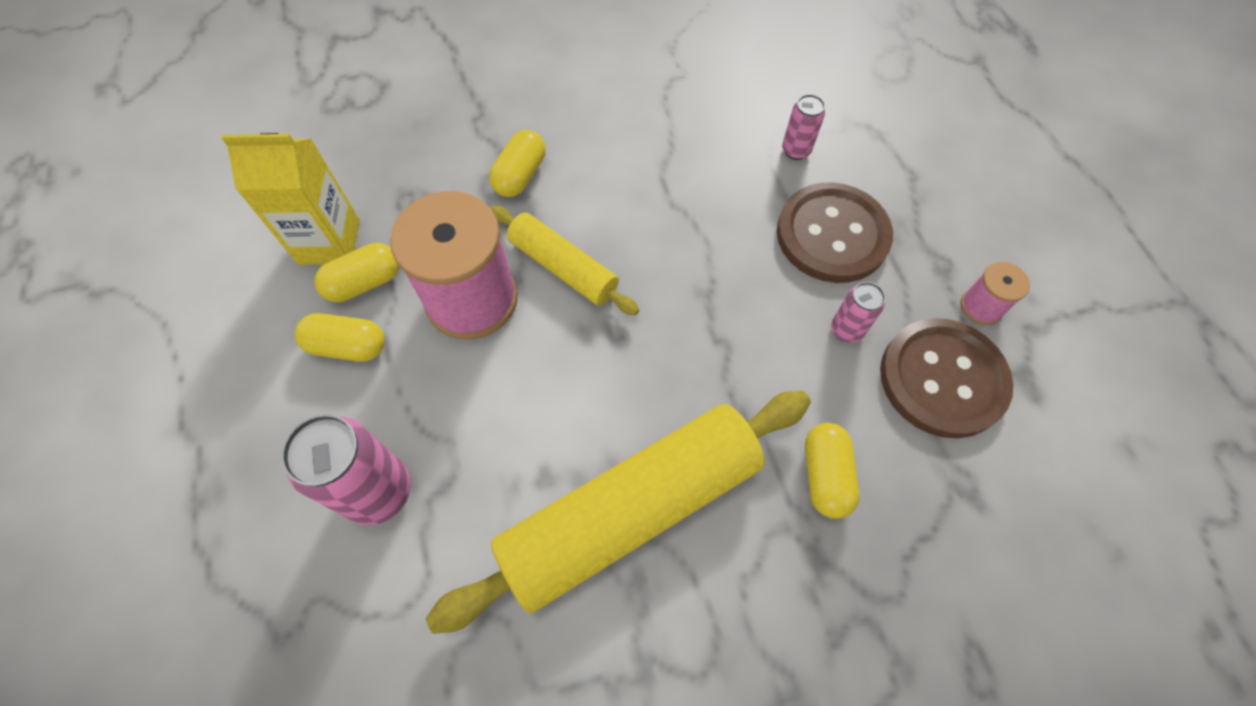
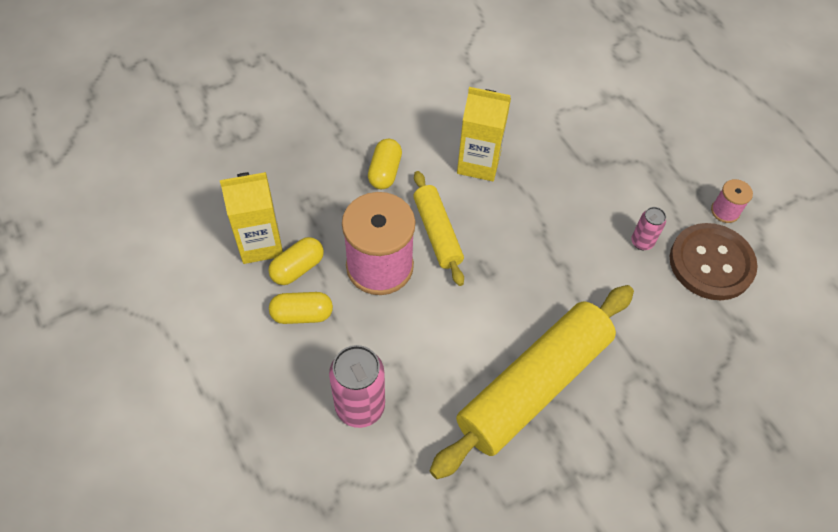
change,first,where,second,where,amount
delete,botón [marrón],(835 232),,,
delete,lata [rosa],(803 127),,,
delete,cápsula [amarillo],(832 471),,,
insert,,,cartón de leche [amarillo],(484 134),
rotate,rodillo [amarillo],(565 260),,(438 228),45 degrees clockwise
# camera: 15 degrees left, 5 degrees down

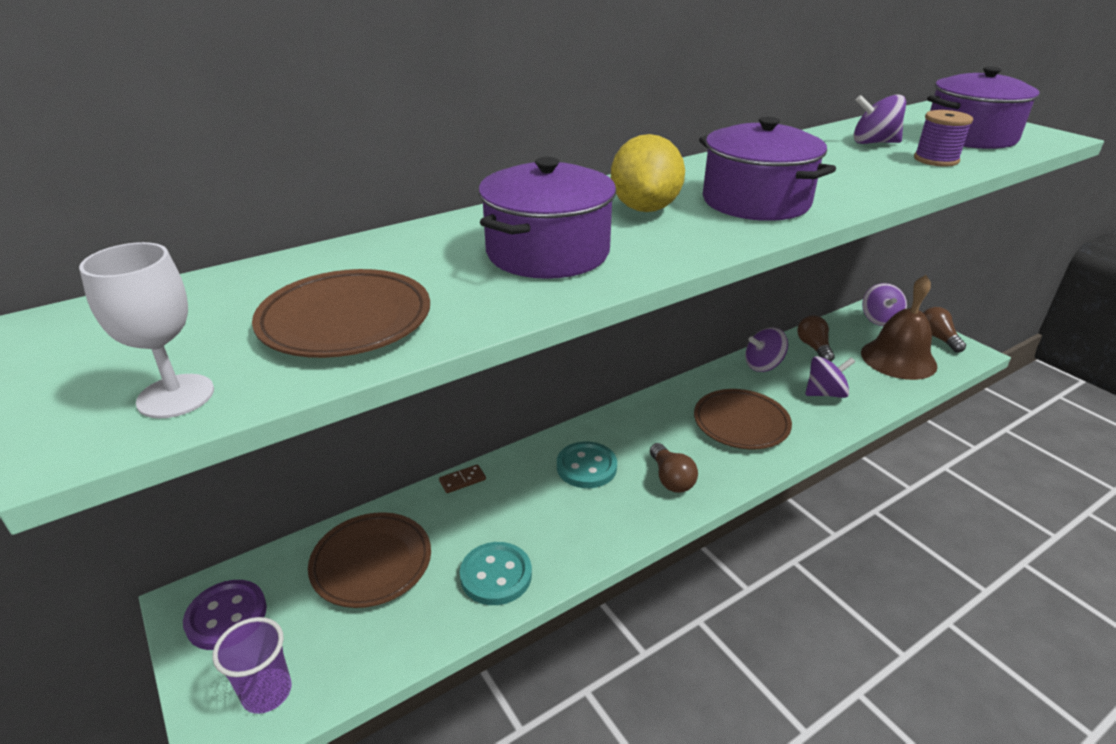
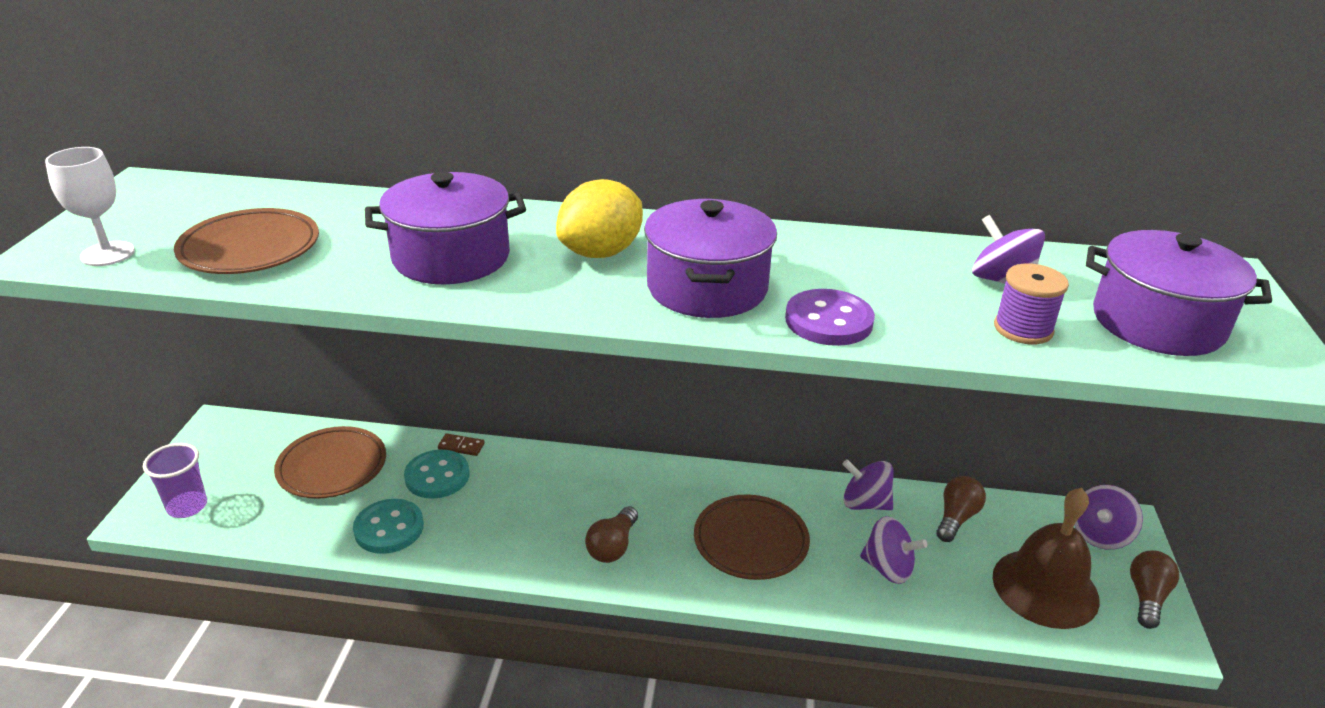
change,first,where,second,where,amount
move,botón [morado],(225 615),,(830 317),
move,botón [turquesa],(587 465),,(436 474),
# camera: 40 degrees right, 0 degrees up

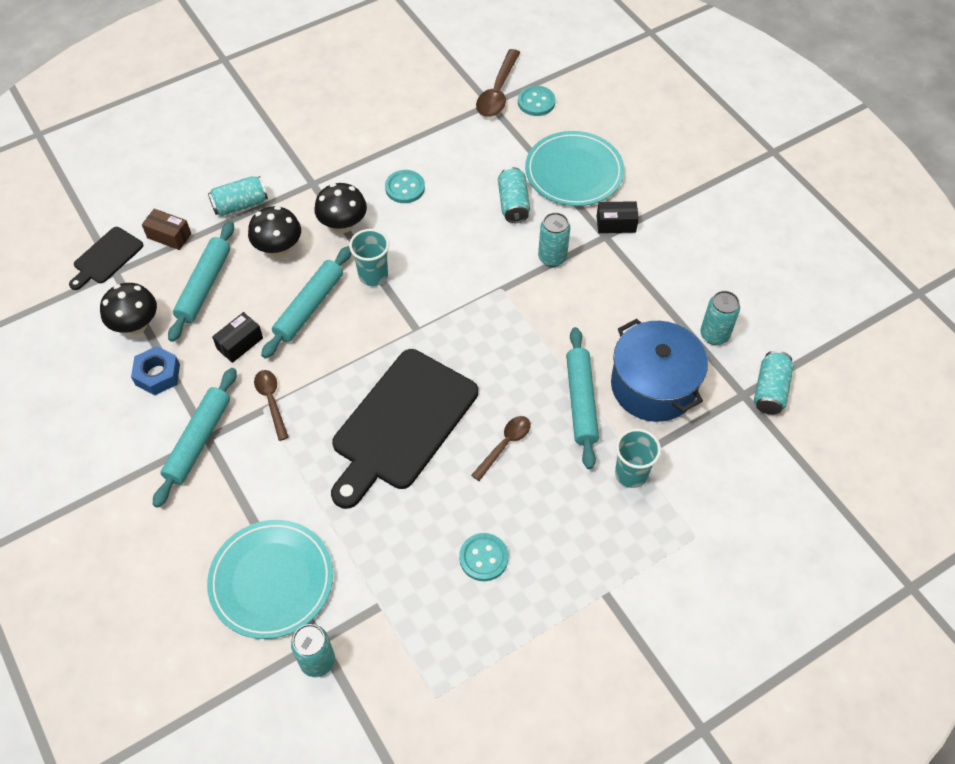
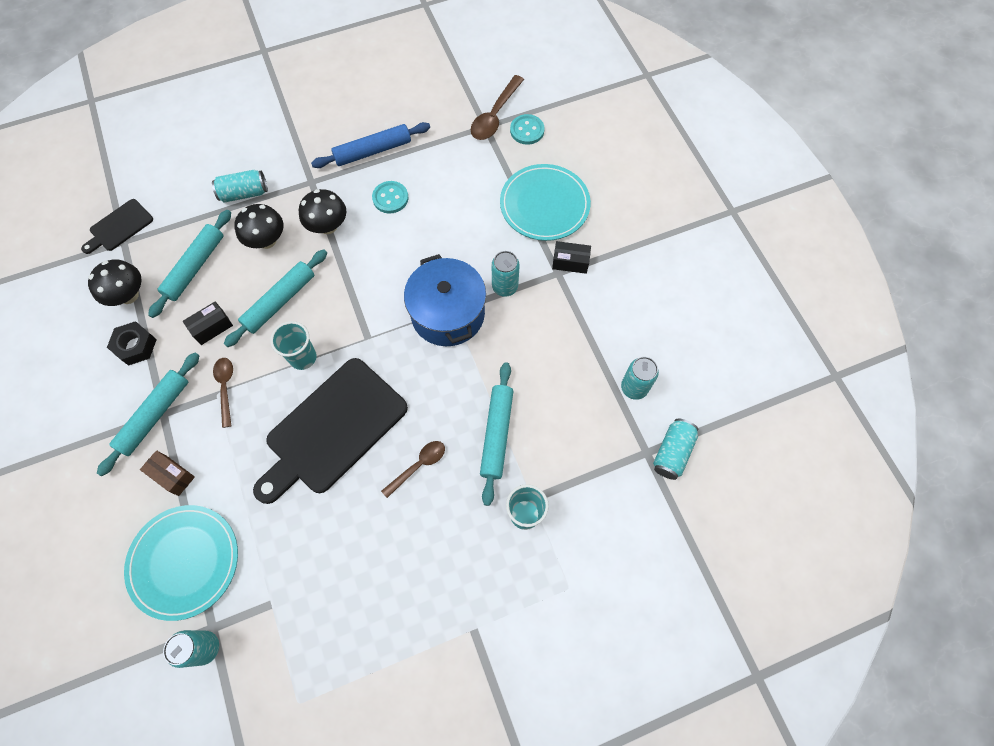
change,first,where,second,where,amount
delete,botón [turquesa],(483 557),,,
delete,lata [turquesa],(514 195),,,
insert,,,rodillo [azul],(370 145),
move,caja [marrón],(166 229),,(167 473),
move,vaso [turquesa],(369 257),,(293 345),
move,olla [azul],(659 370),,(445 300),
recolor,tuerca [azul],(155 370),tuerca [negro],(132 343),
# camera: 10 degrees right, 10 degrees up

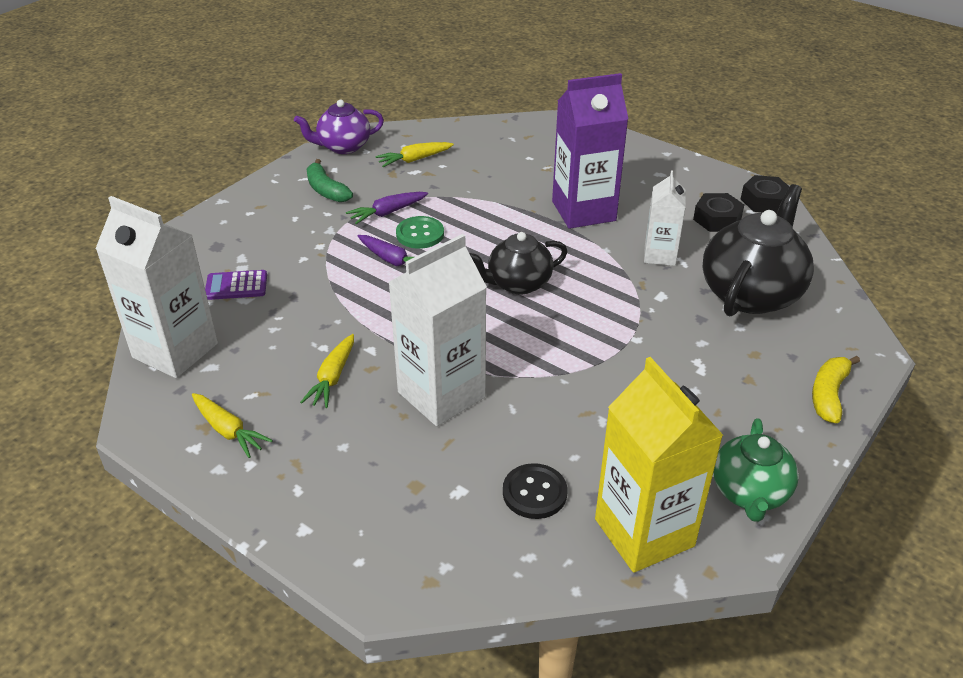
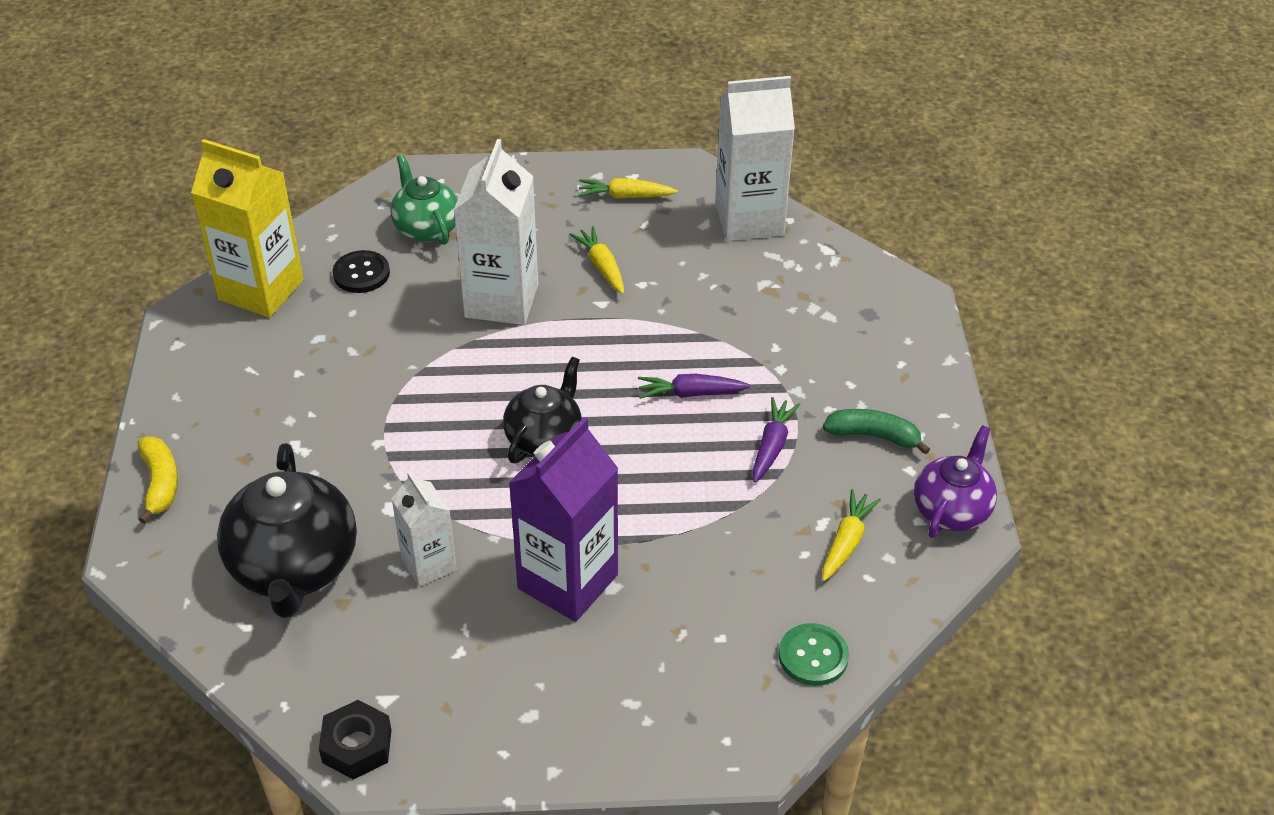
change,first,where,second,where,amount
delete,calculadora [morado],(236 285),,,
delete,tuerca [negro],(718 212),,,
move,botón [verde],(420 232),,(814 654),
move,tetera [verde],(756 470),,(424 199),
# camera: 140 degrees right, 5 degrees up

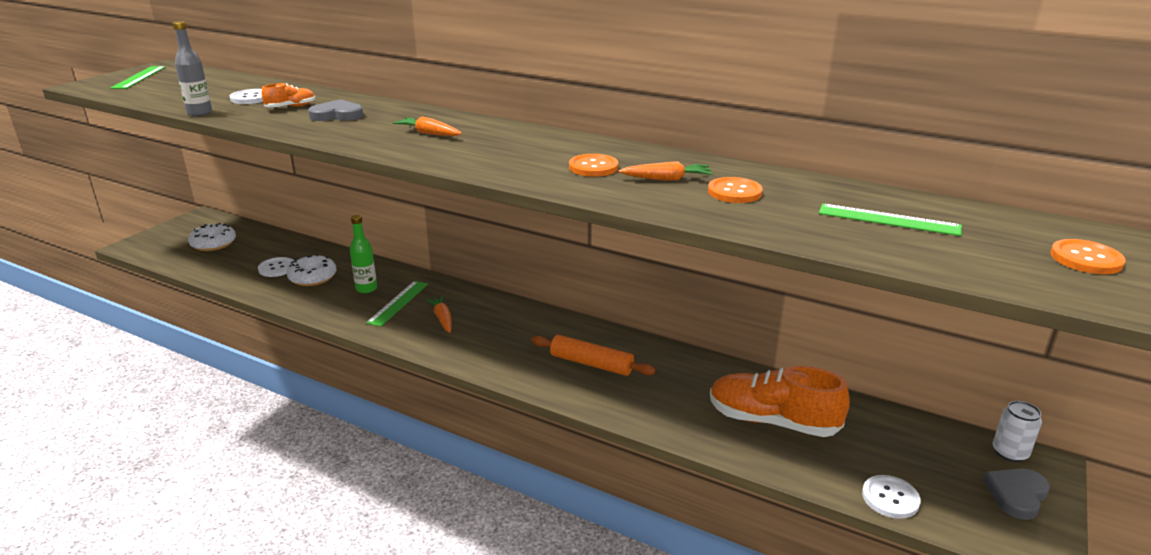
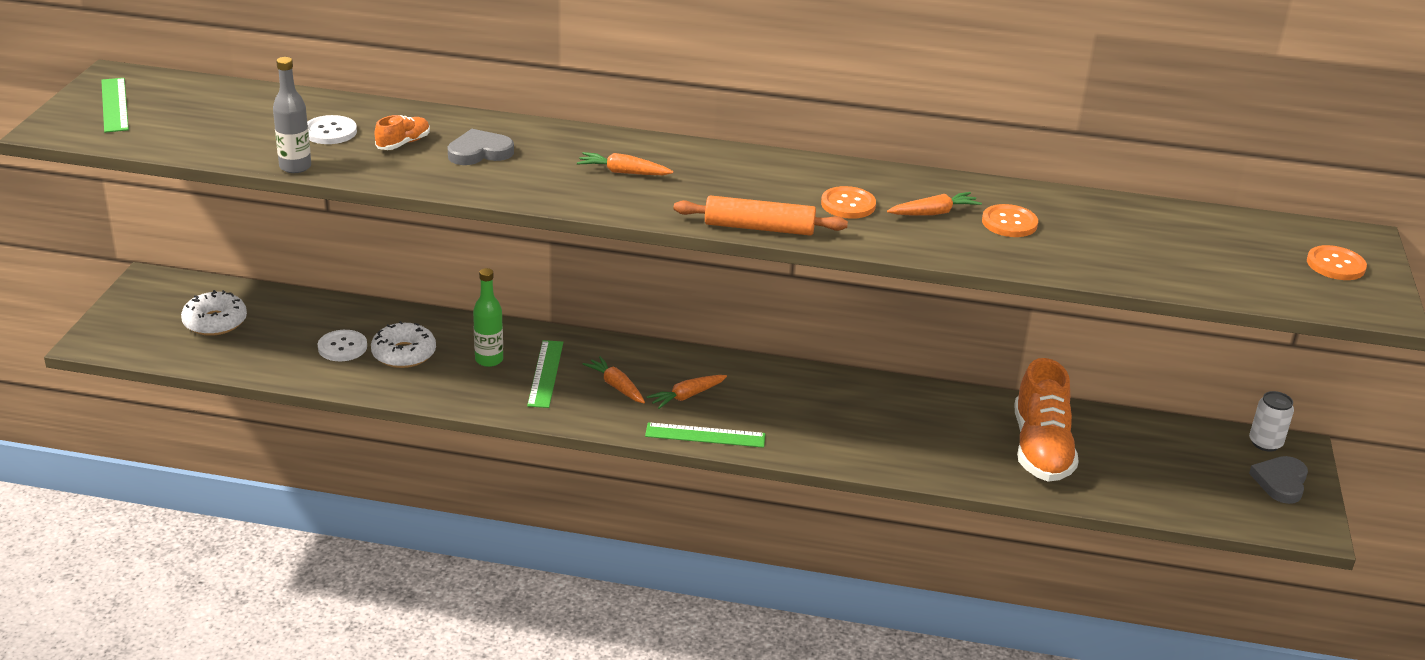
change,first,where,second,where,amount
delete,botón [blanco],(891 497),,,
insert,,,zanahoria [naranja],(686 392),
move,rodillo [naranja],(594 355),,(760 215),
move,regla [verde],(890 220),,(705 435),
rotate,zapato [naranja],(780 401),,(1046 420),90 degrees counterclockwise
# camera: 20 degrees left, 5 degrees up

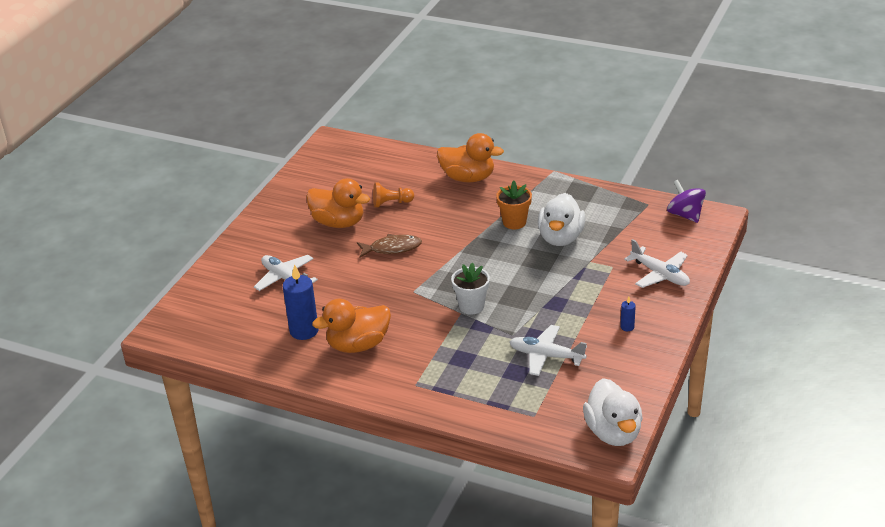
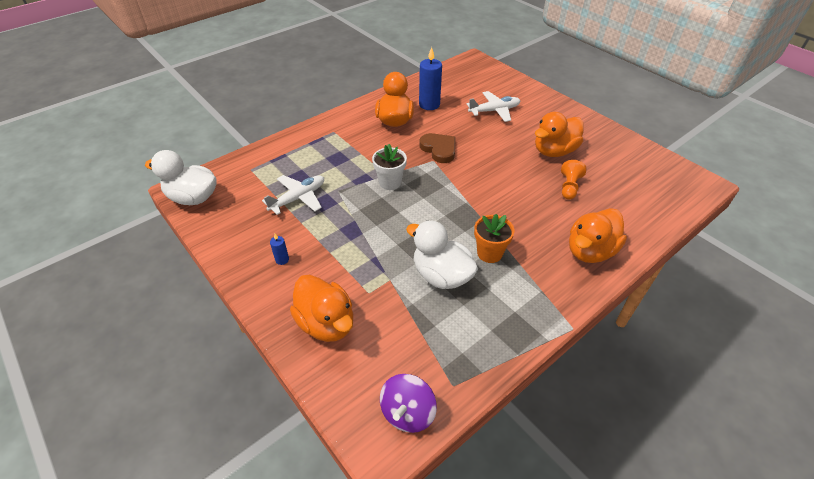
change,first,where,second,where,amount
delete,pez [marrón],(389 246),,,
insert,,,corazón [marrón],(438 148),
replace,avión [blanco],(657 263),pato [naranja],(321 308),
rotate,peonza [morado],(686 201),,(408 403),120 degrees clockwise
# camera: 115 degrees right, 10 degrees up

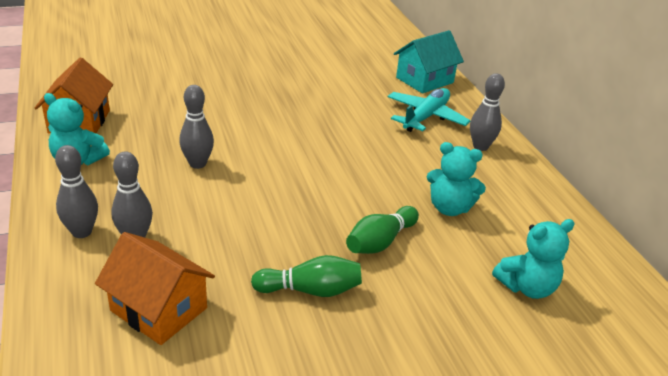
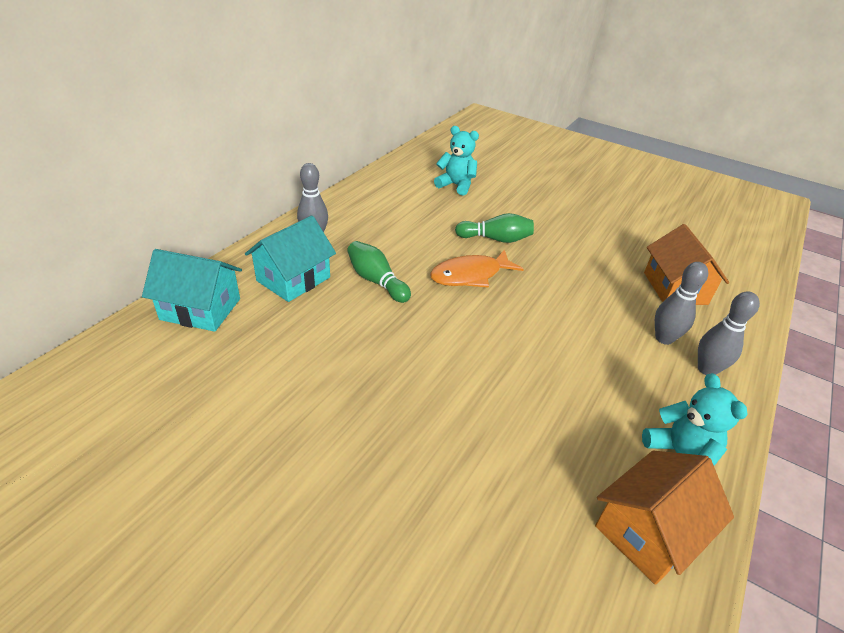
change,first,where,second,where,amount
delete,bolo [gris],(196 127),,,
delete,osito [turquesa],(456 179),,,
insert,,,pez [naranja],(477 268),
move,bolo [verde],(306 276),,(379 272),
replace,avión [turquesa],(429 110),casa [turquesa],(290 259),
# camera: 130 degrees left, 5 degrees up

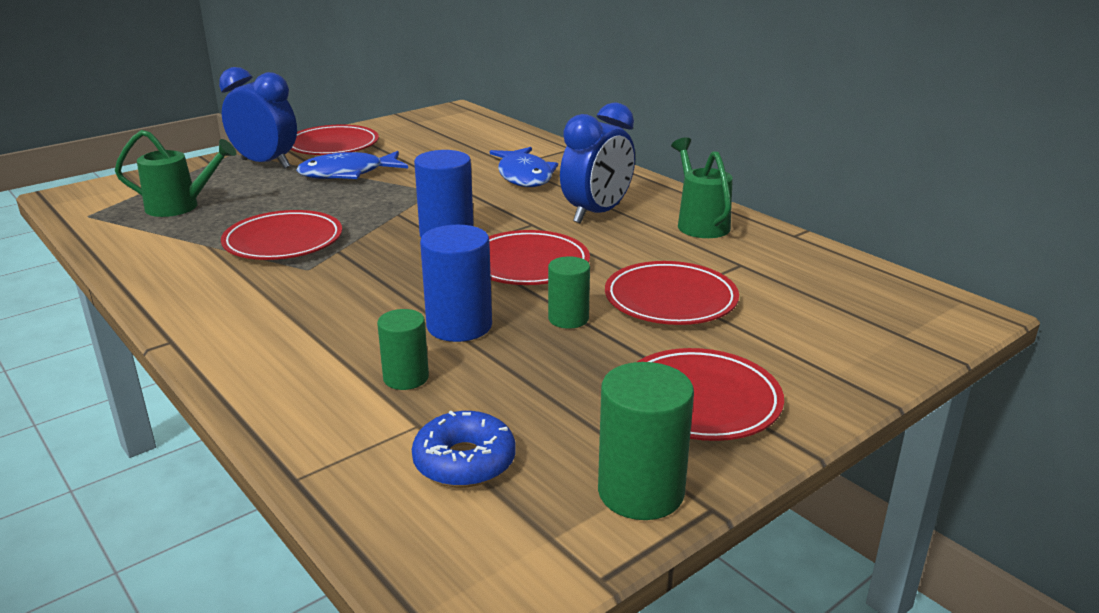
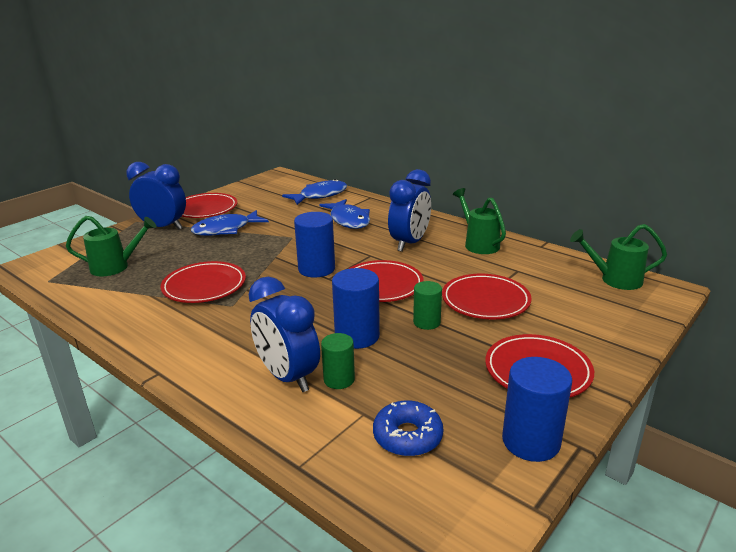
change,first,where,second,where,amount
insert,,,despertador [azul],(284 334),
insert,,,pez [azul],(314 192),
insert,,,regadera [verde],(618 257),
recolor,cilindro [verde],(646 441),cilindro [azul],(537 409),
# camera: 10 degrees left, 0 degrees up

